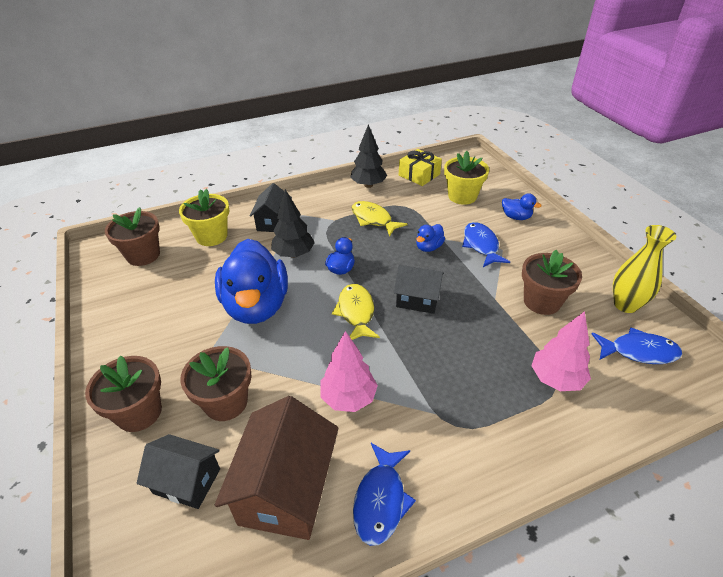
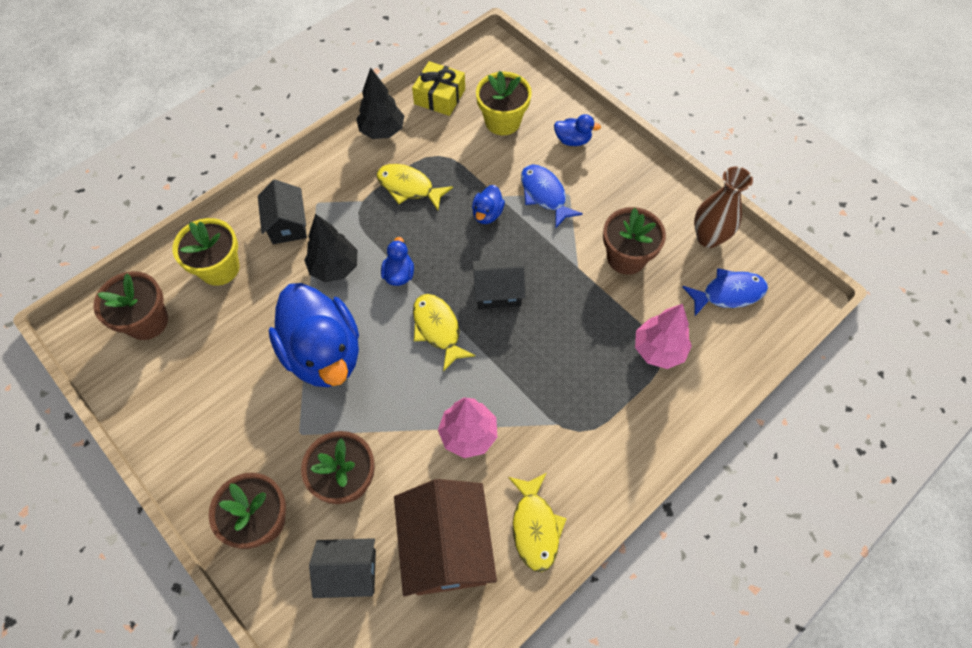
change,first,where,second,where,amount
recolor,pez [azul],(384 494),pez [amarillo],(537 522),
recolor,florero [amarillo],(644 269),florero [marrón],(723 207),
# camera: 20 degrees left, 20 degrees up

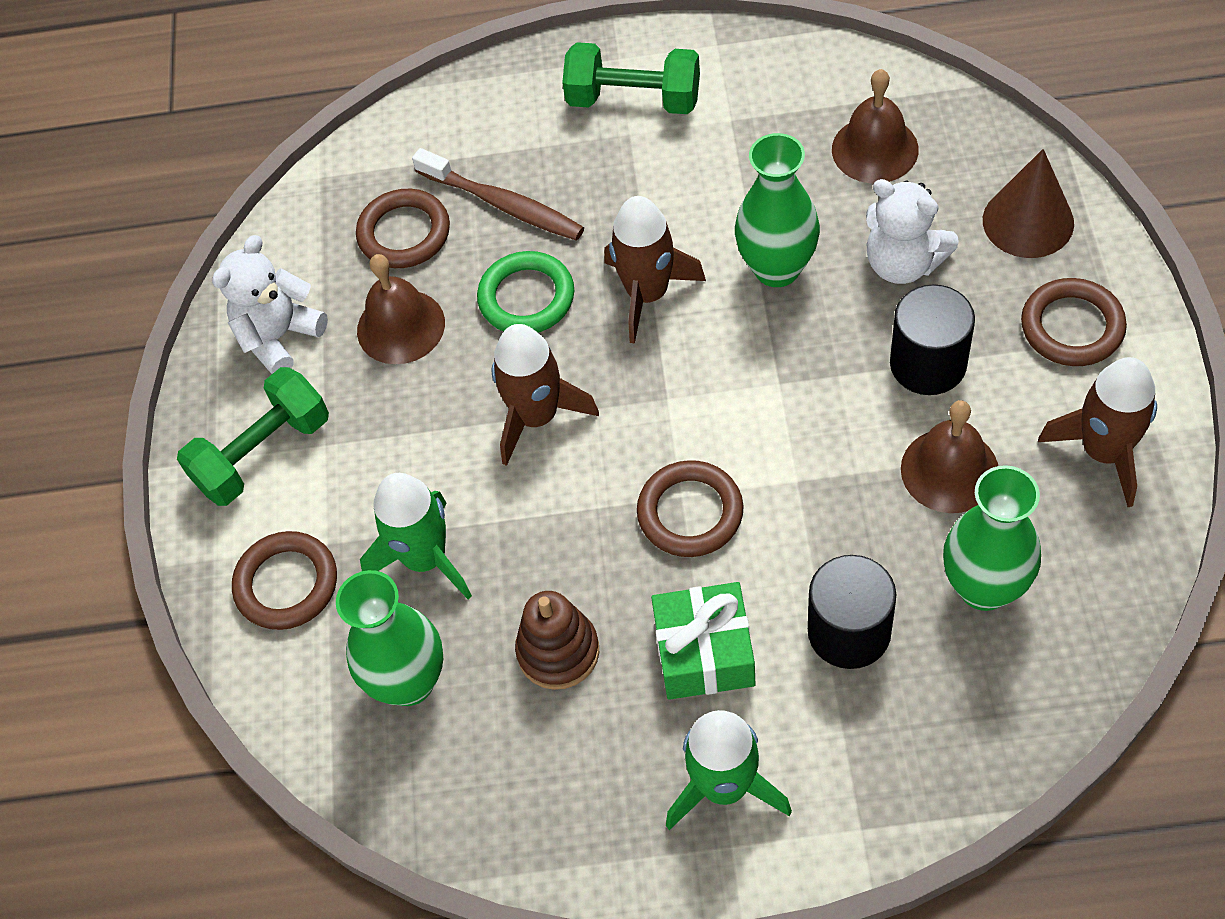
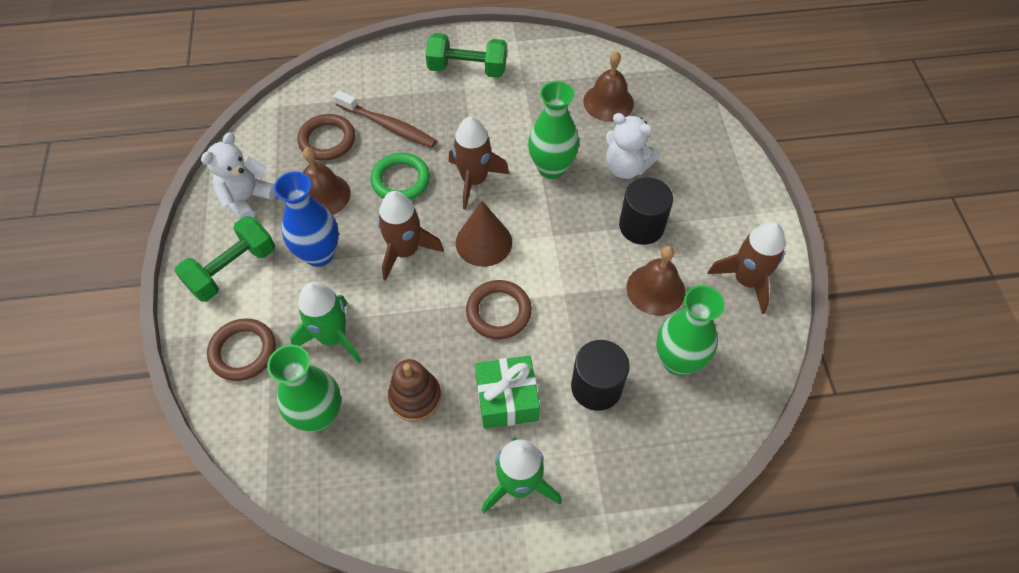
change,first,where,second,where,amount
delete,anillo [marrón],(1074 322),,,
insert,,,florero [azul],(306 219),
move,cono [marrón],(1028 203),,(484 234),
# camera: 10 degrees left, 0 degrees up

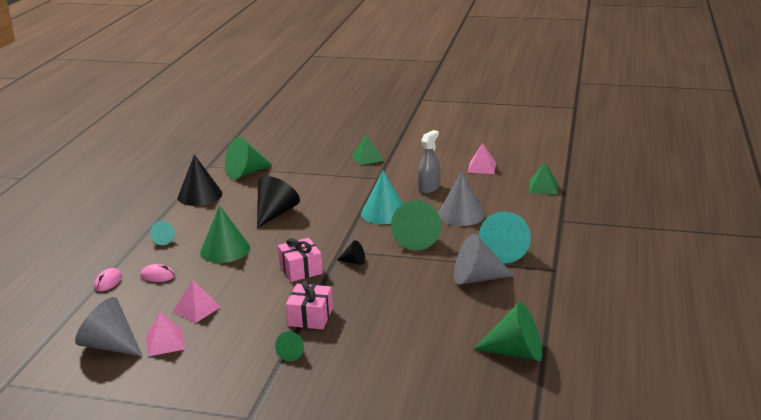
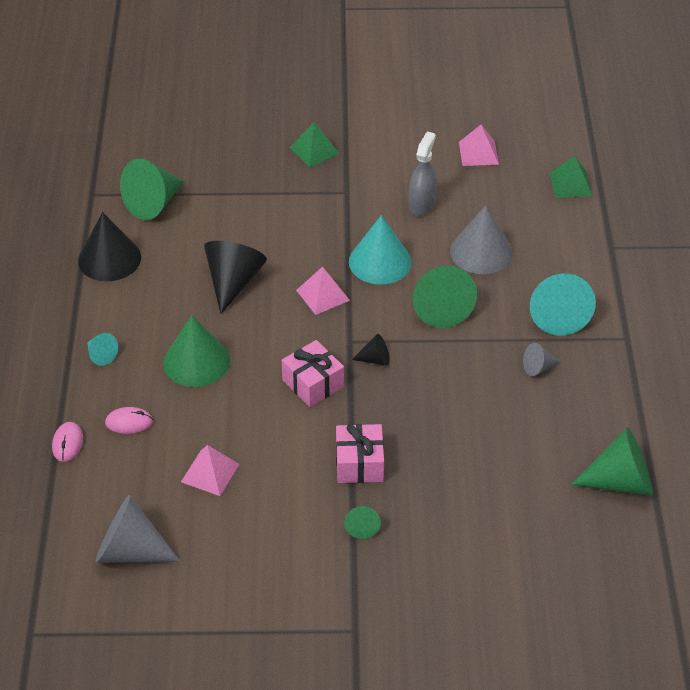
change,first,where,second,where,amount
move,pirámide [rosa],(165 334),,(323 291),
resize,cono [gris],(484 259),,(541 359),x0.50
# camera: 15 degrees left, 20 degrees up

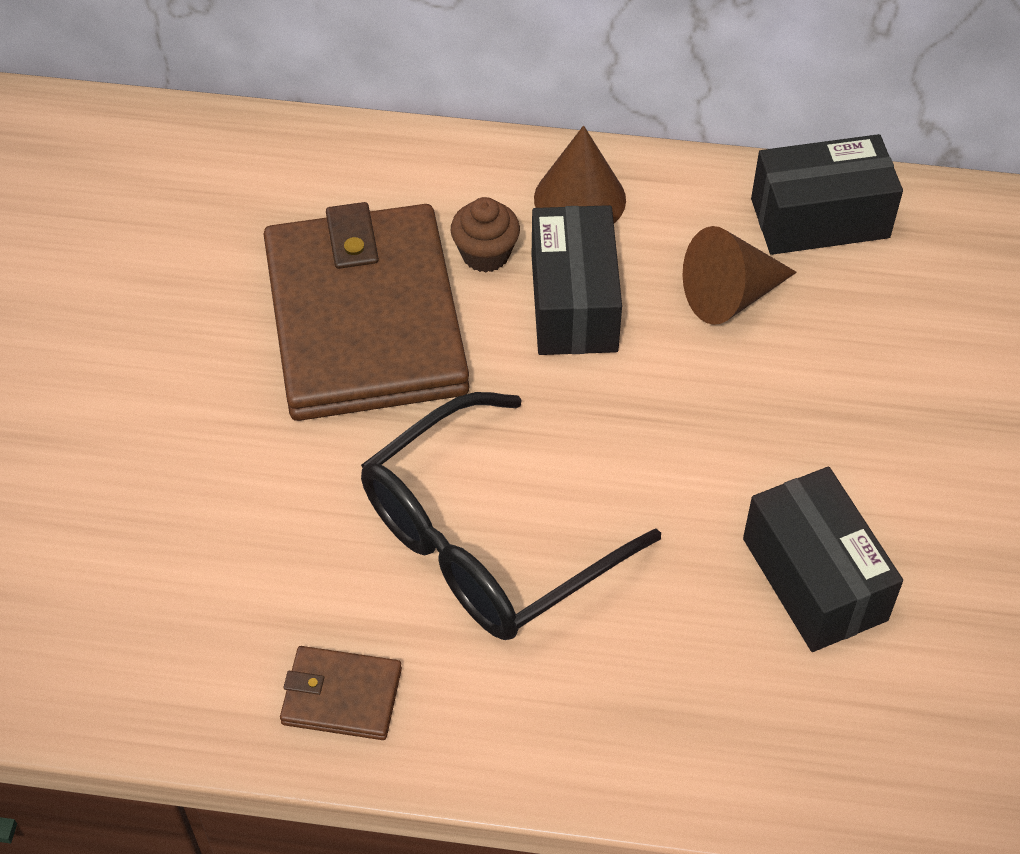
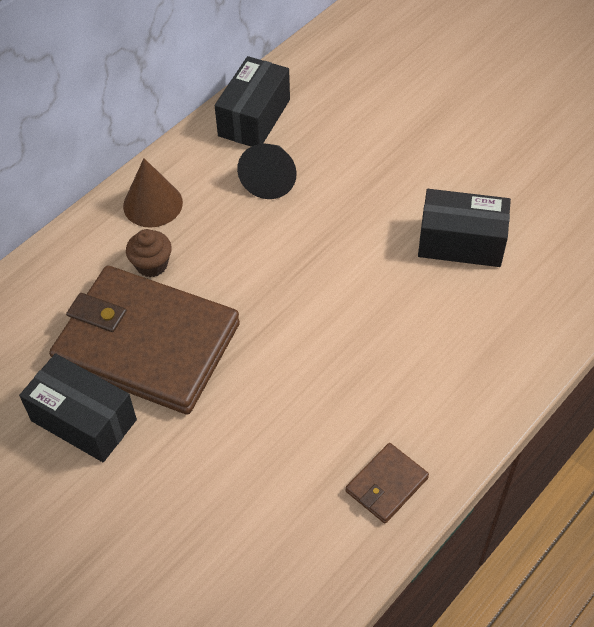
change,first,where,second,where,amount
delete,gafas [negro],(511 516),,,
move,caja [negro],(577 280),,(78 407),
recolor,cono [marrón],(739 275),cono [negro],(267 171),
# camera: 55 degrees left, 0 degrees up

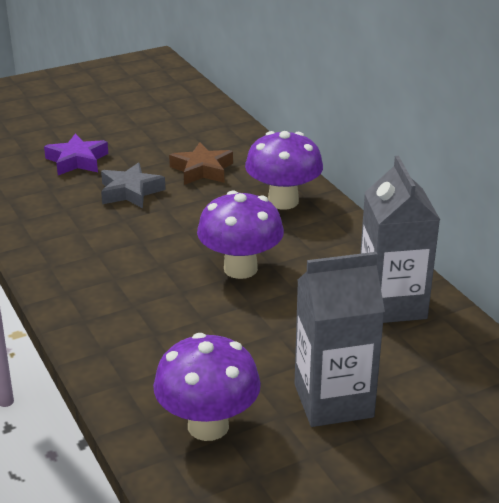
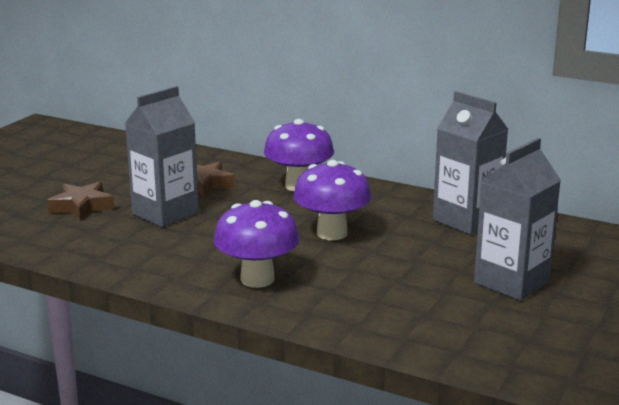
change,first,where,second,where,amount
move,seta [morado],(207 387),,(257 244),
replace,estrella [gris],(133 185),cartón de leche [gris],(162 156),
recolor,estrella [morado],(76 154),estrella [marrón],(80 201),
# camera: 35 degrees left, 10 degrees down

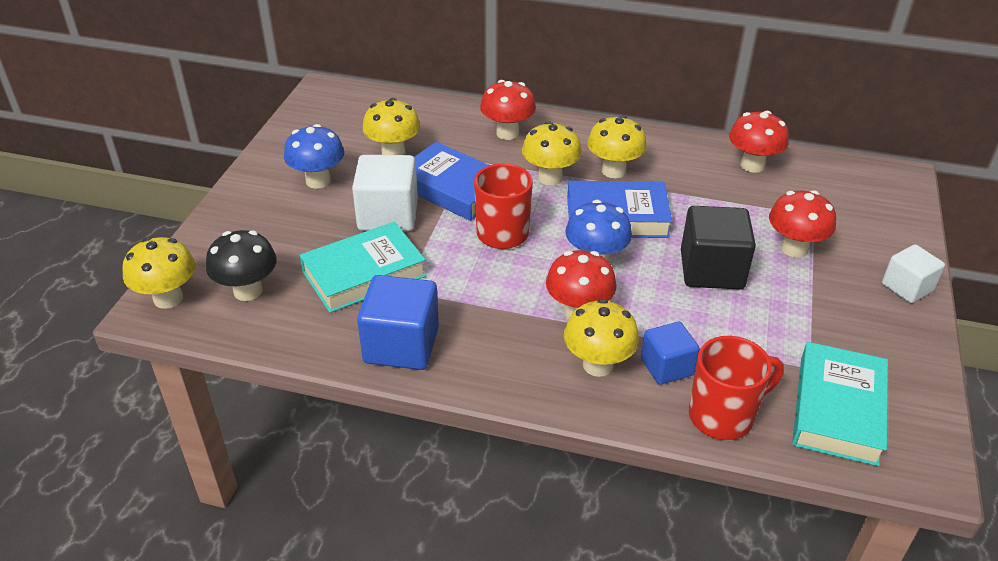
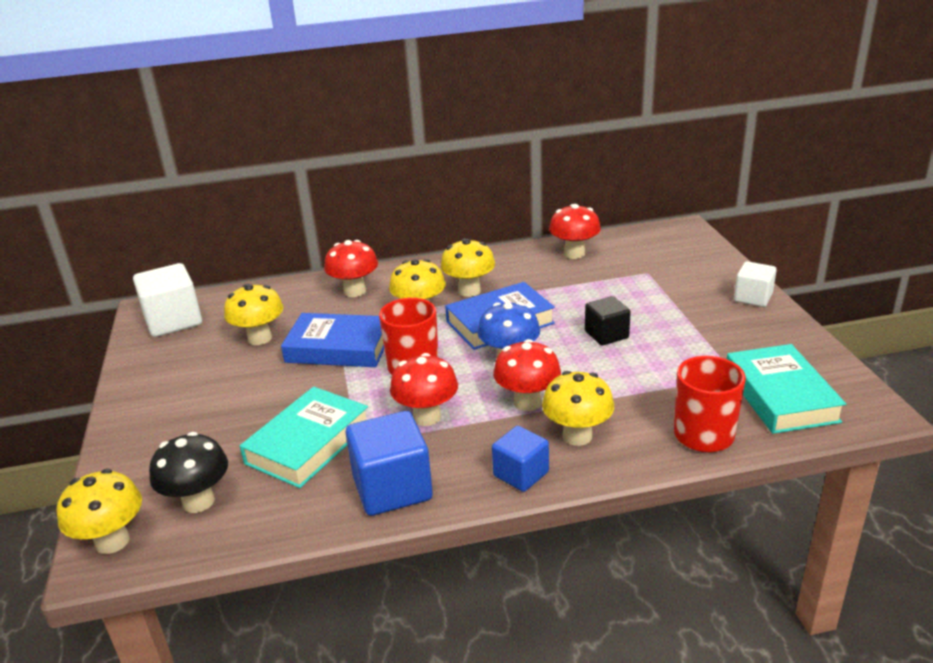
change,first,where,second,where,amount
delete,seta [azul],(314 156),,,
move,cubo [blanco],(385 193),,(167 300),
move,cubo [azul],(670 353),,(520 459),
move,seta [rojo],(802 224),,(424 389),
resize,cubo [negro],(718 248),,(608 321),x0.62
# camera: 25 degrees left, 10 degrees down

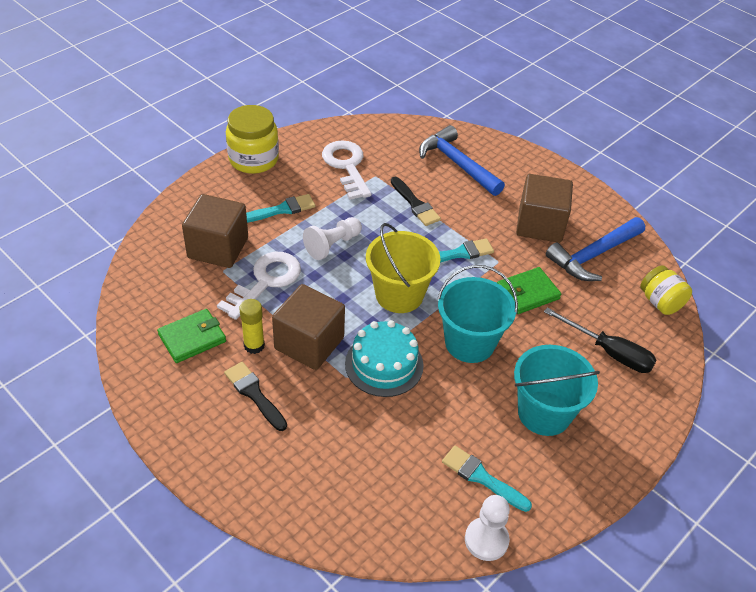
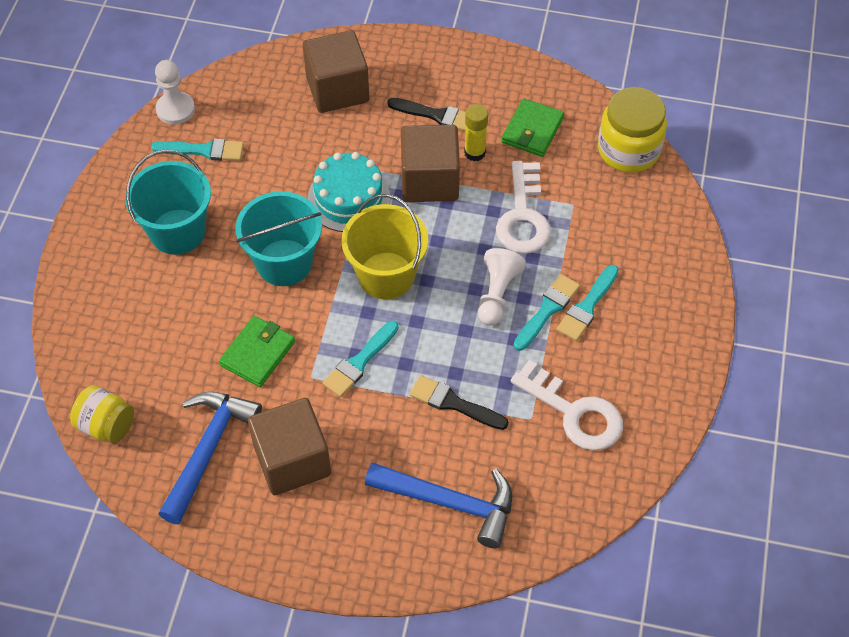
change,first,where,second,where,amount
delete,destornillador [negro],(600 340),,,
insert,,,pincel [turquesa],(547 312),
move,cubo [marrón],(215 231),,(336 71),
move,tarro [amarillo],(252 139),,(632 130),
# camera: 150 degrees right, 10 degrees up

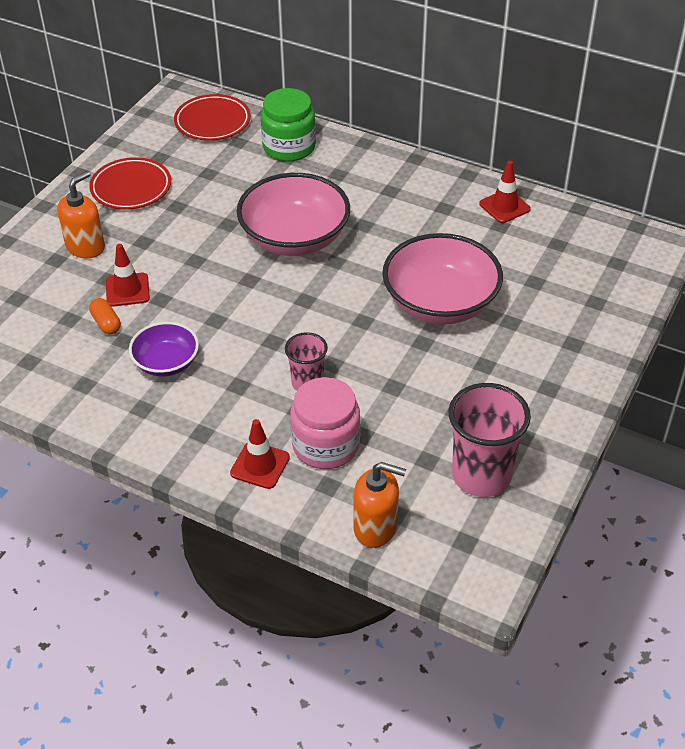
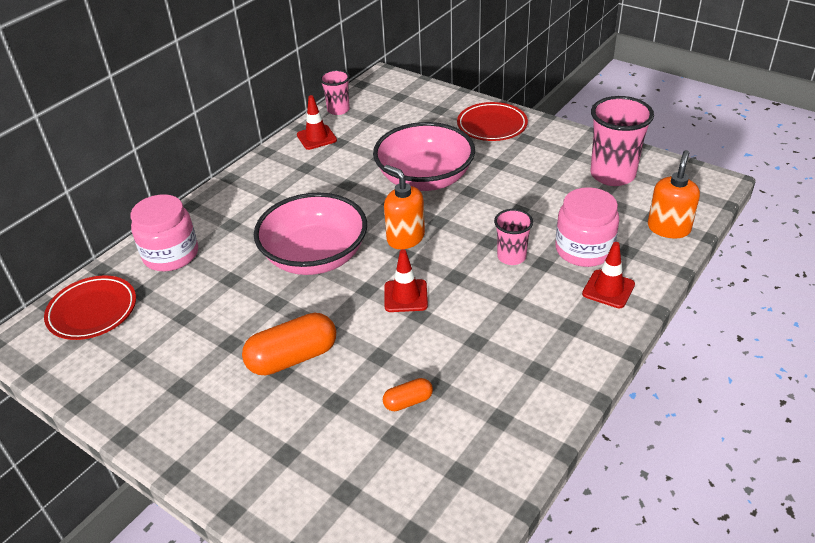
change,first,where,second,where,amount
delete,cuenco [morado],(164 349),,,
insert,,,cápsula [naranja],(289 344),
insert,,,vaso [rosa],(335 92),
move,dispensador de jabón [naranja],(81 214),,(404 207),
move,plato [rojo],(130 183),,(492 121),
move,cono de tráfico [rojo],(128 275),,(406 280),
recolor,tarro [verde],(288 125),tarro [rosa],(164 232),
# camera: 80 degrees left, 5 degrees down

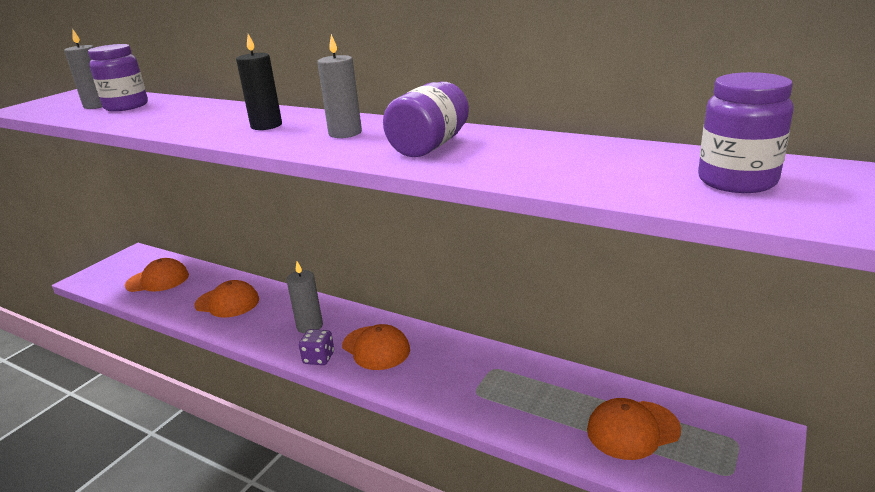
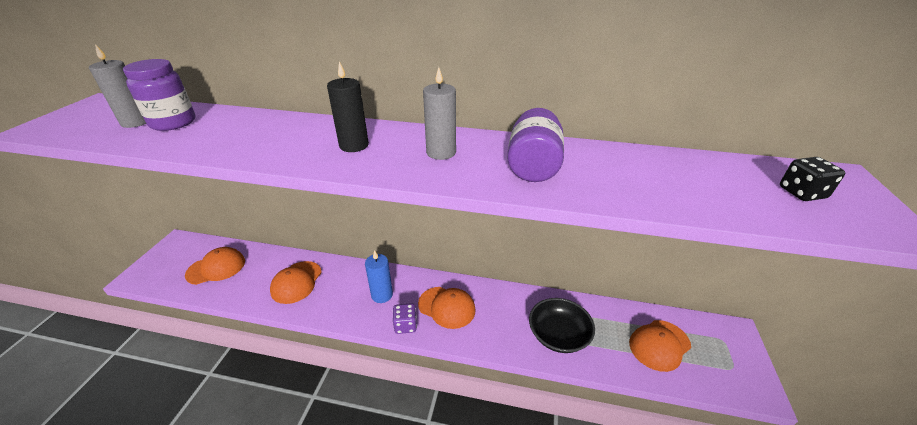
change,first,where,second,where,amount
insert,,,cuenco [negro],(562 325),
replace,tarro [morado],(746 132),dado [negro],(812 179),
recolor,vela [gris],(304 297),vela [azul],(379 276),
rotate,gorra [naranja],(227 299),,(296 282),105 degrees clockwise
# camera: 20 degrees left, 10 degrees up

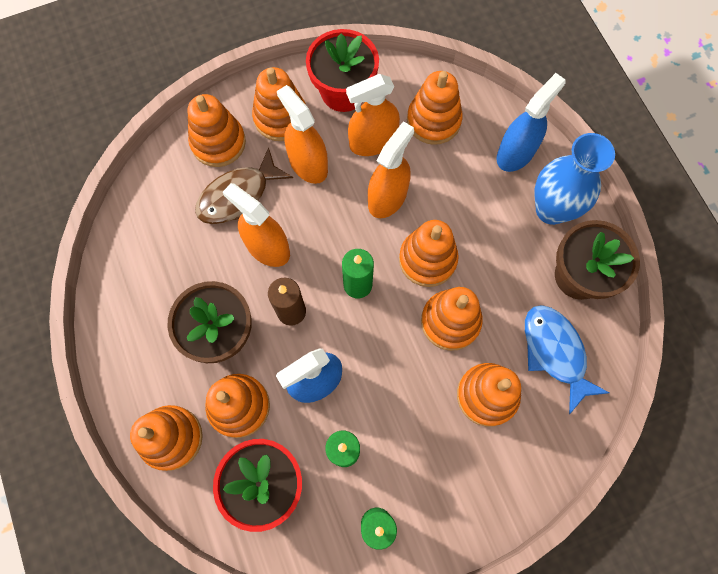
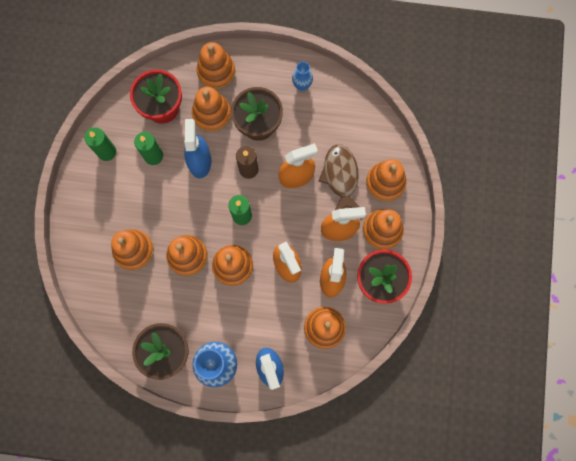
change,first,where,second,where,amount
delete,pez [azul],(567 359),,,
insert,,,florero [azul],(302 76),
# camera: 120 degrees right, 5 degrees up

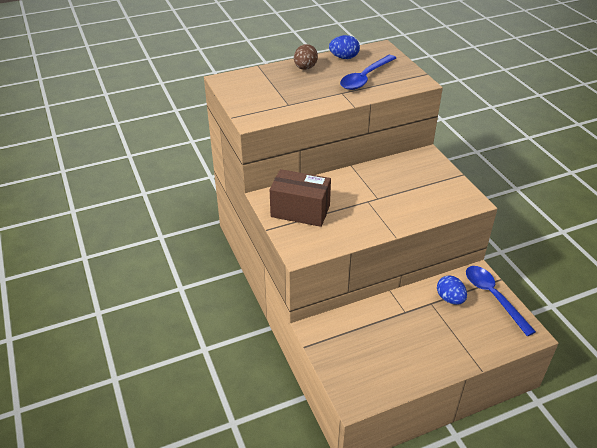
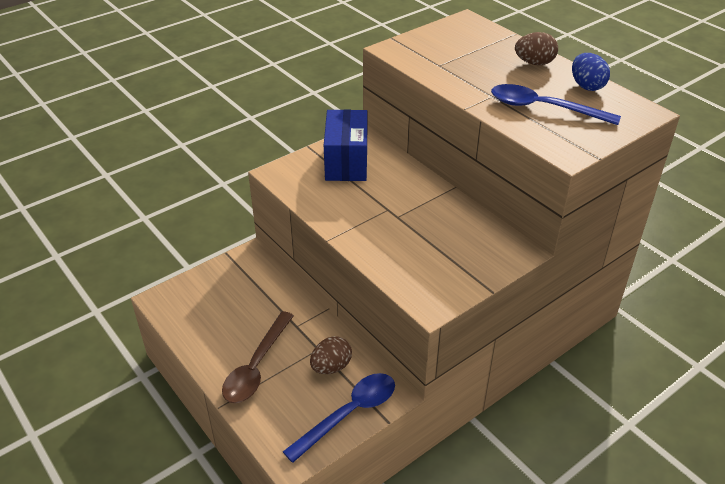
change,first,where,second,where,amount
insert,,,cuchara [marrón],(258 357),
recolor,caja [marrón],(300 198),caja [azul],(345 145),
recolor,huevo [azul],(452 290),huevo [marrón],(331 355),
# camera: 75 degrees right, 0 degrees up

